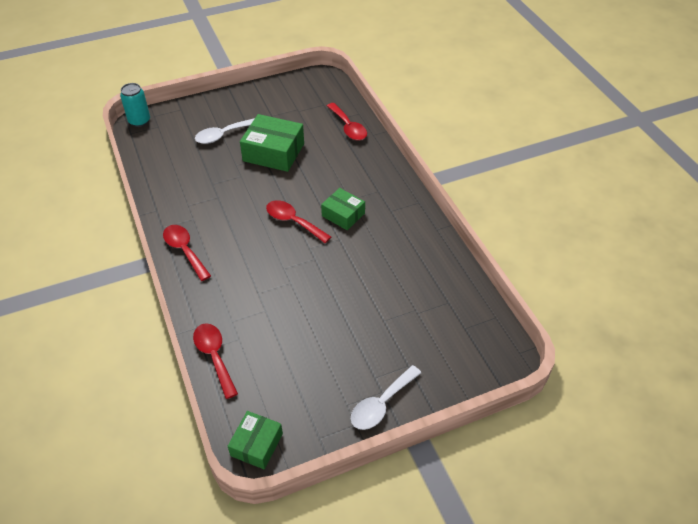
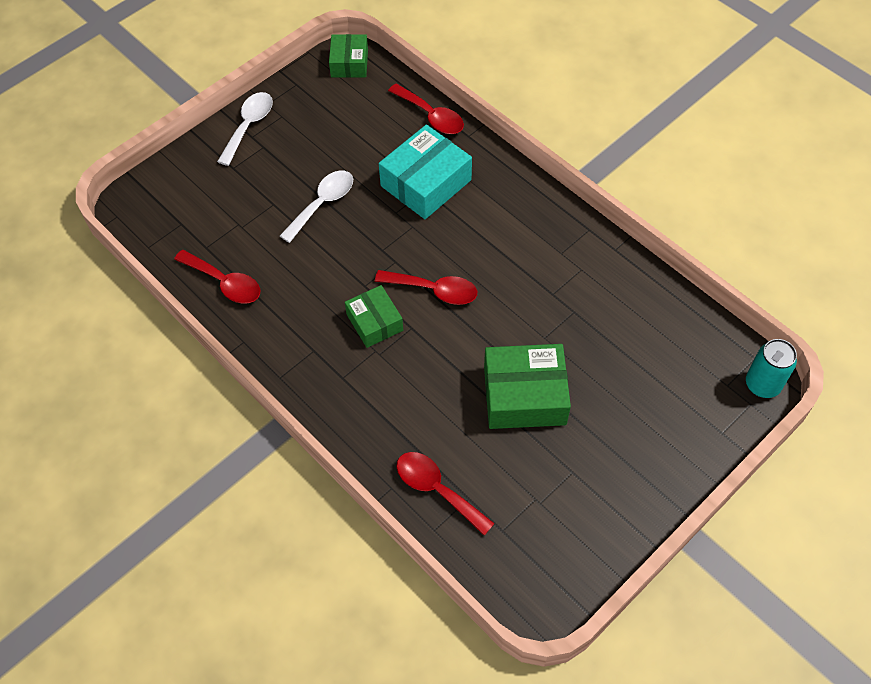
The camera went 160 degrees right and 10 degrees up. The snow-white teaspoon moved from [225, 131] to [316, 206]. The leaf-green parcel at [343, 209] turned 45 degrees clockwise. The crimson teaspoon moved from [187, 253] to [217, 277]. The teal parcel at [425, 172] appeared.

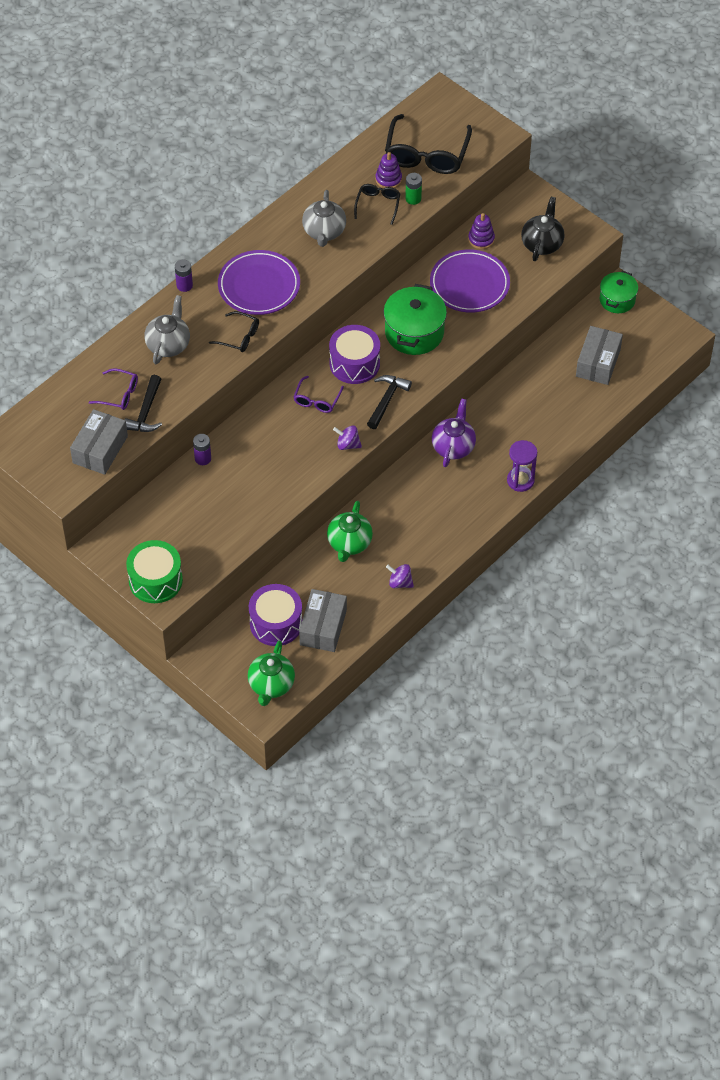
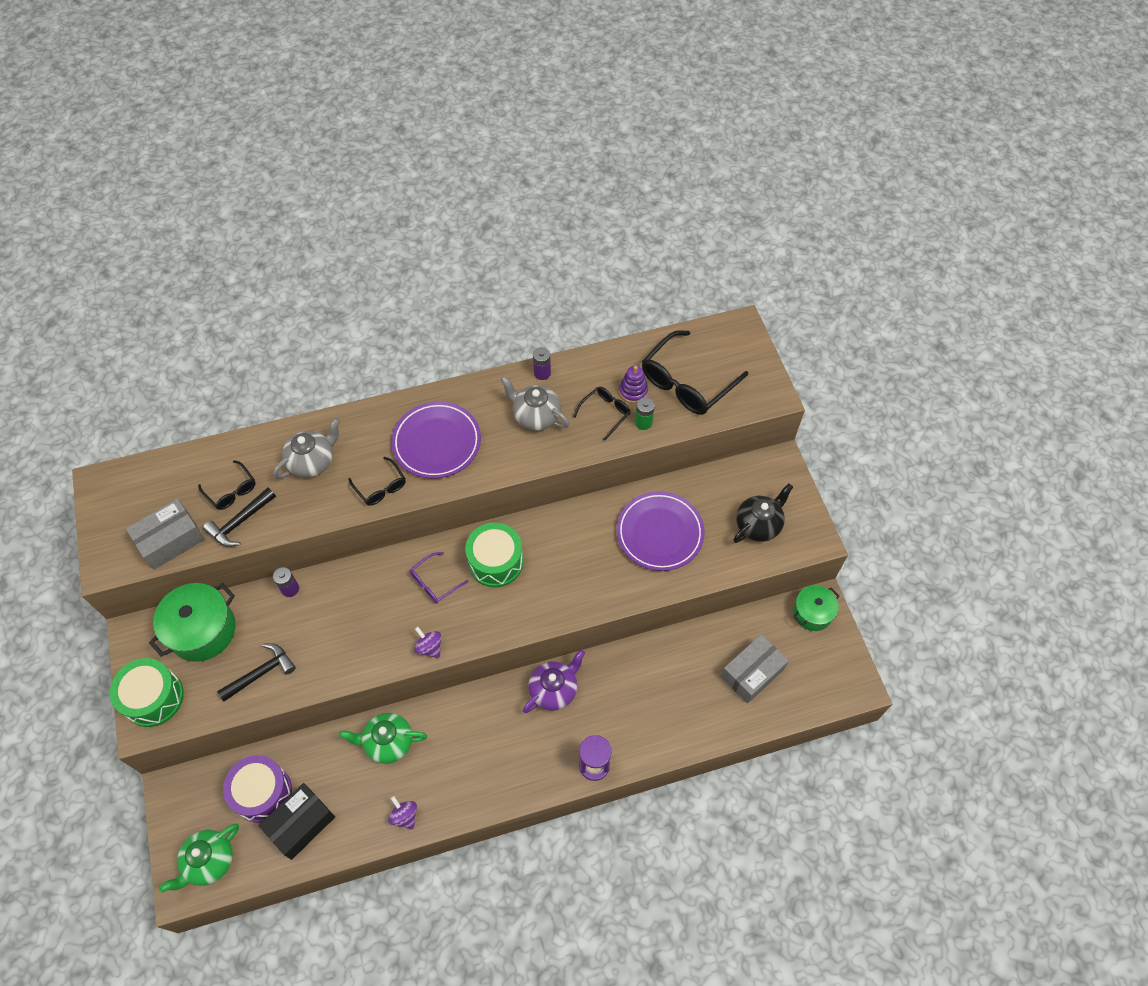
The camera went 30 degrees right and 5 degrees up. The gray tea pot at [324, 218] turned 90 degrees clockwise. The royal purple ring stacker at [481, 231] disappeared. The royal purple battery moved from [184, 276] to [542, 363]. The leaf-green pot moved from [415, 319] to [192, 622]. The royal purple drum at [354, 354] became the leaf-green drum at [494, 555]. The royal purple spectacles at [113, 389] became the black spectacles at [227, 485]. The black carpenter's hammer moved from [389, 402] to [256, 672]. The leaf-green tea pot at [350, 531] turned 45 degrees clockwise. The gray parcel at [323, 620] became the black parcel at [297, 821].

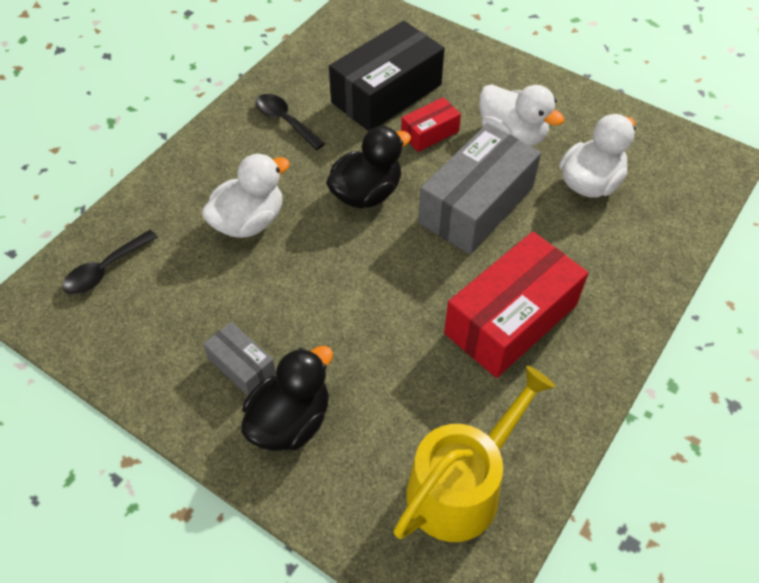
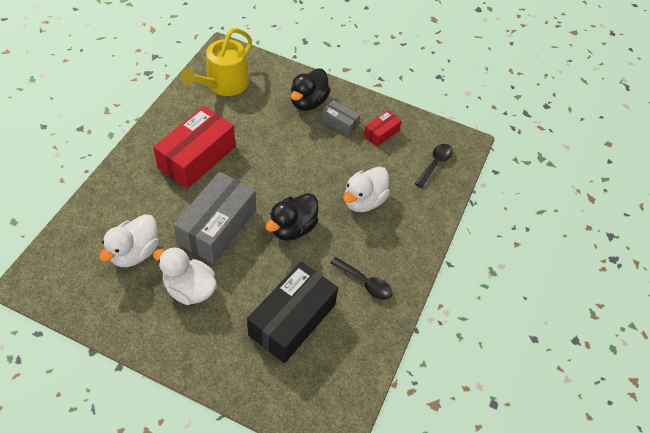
The camera went 165 degrees right and 0 degrees up. The crimson parcel moved from [431, 124] to [383, 128].

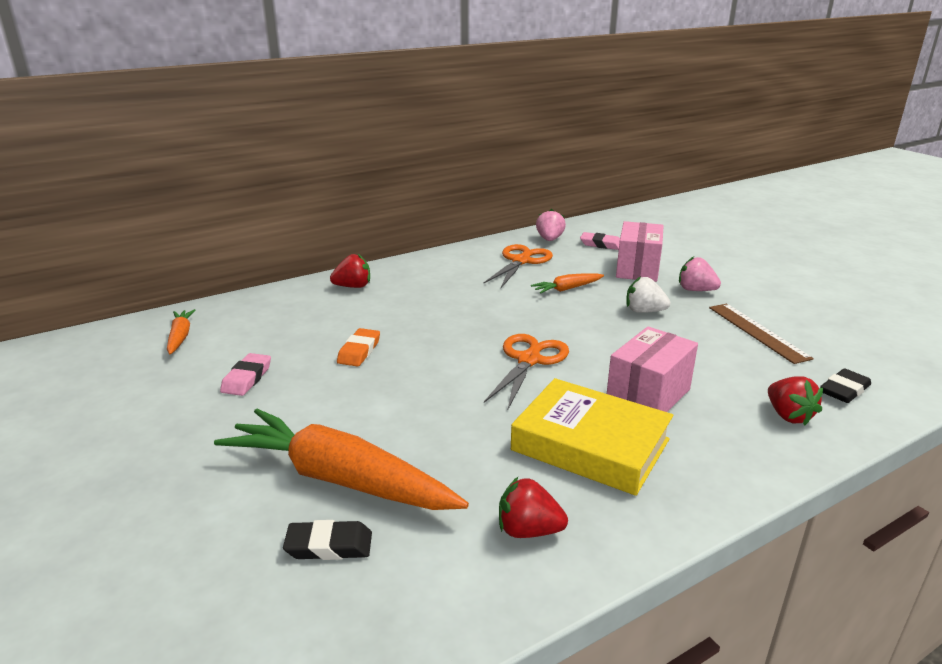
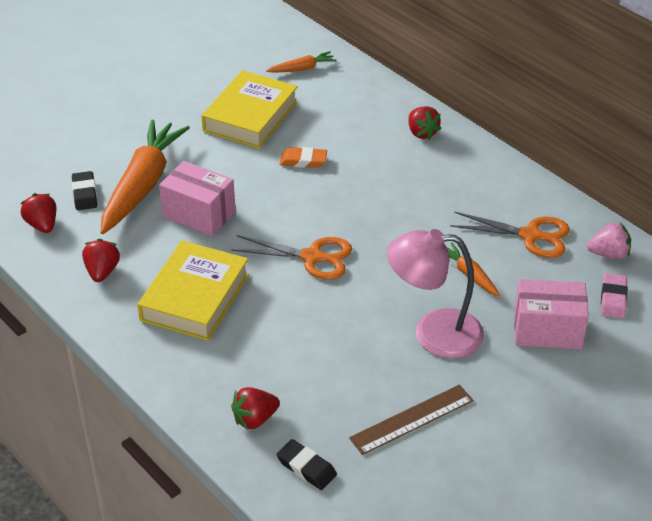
The camera went 80 degrees right and 15 degrees up. The rosy toy strawberry at [700, 274] disappeared. The snow-white toy strawberry at [648, 294] was replaced by the rosy desk lamp at [435, 293]. The rosy parcel moved from [652, 369] to [197, 198]. The rosy gum eraser at [245, 374] was replaced by the golden book at [249, 109]. The crimson toy strawberry at [38, 213] appeared.

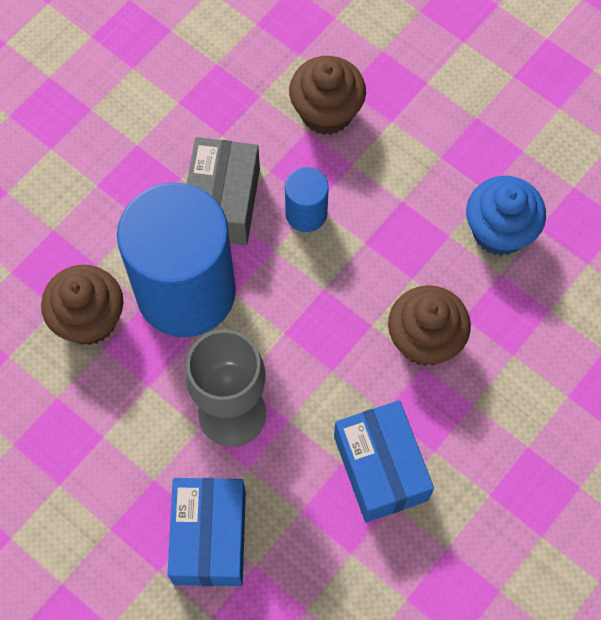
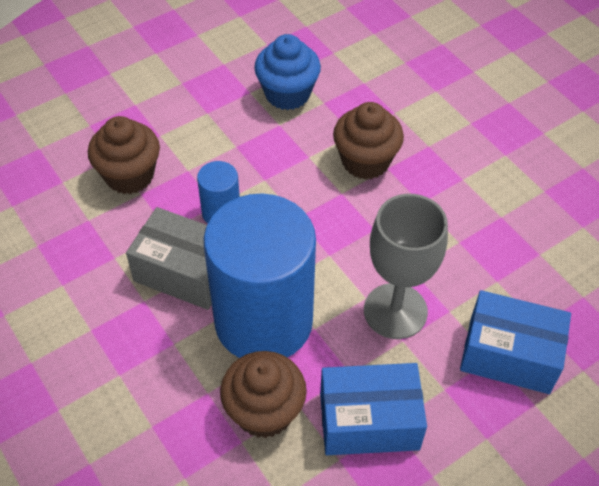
The camera went 75 degrees left and 15 degrees down. The cobalt parcel moved from [384, 461] to [373, 409].

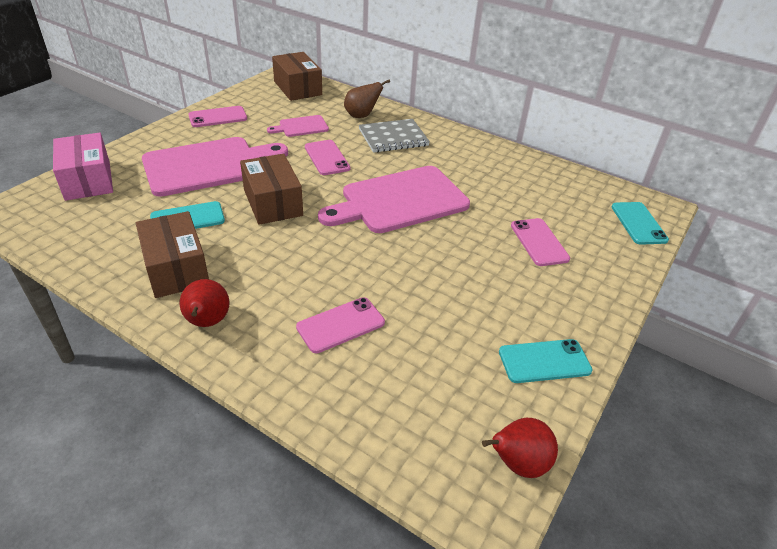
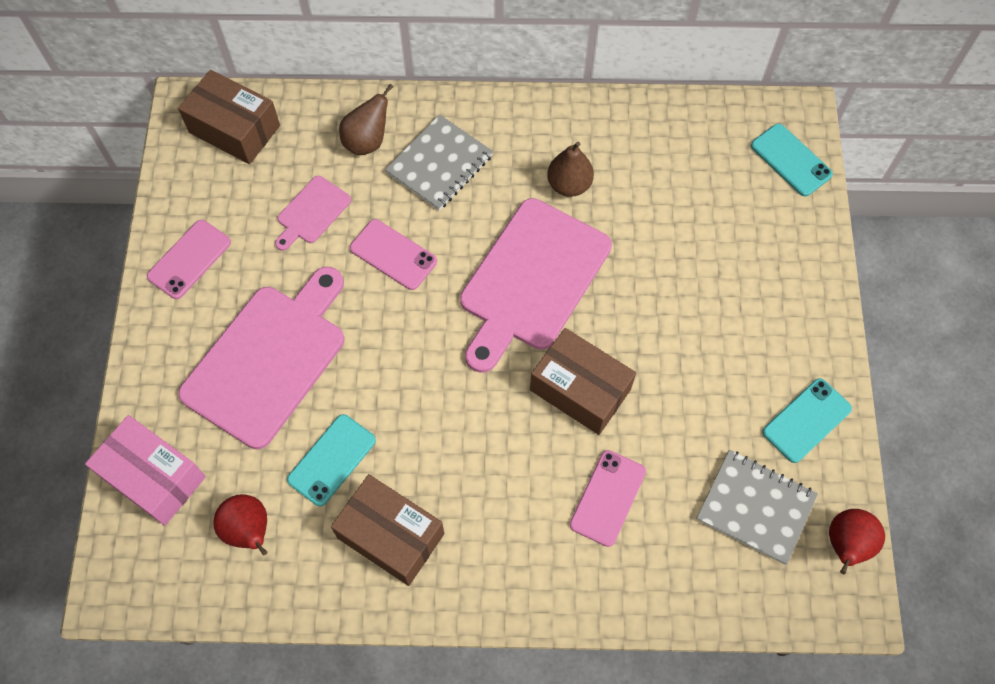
The camera went 30 degrees left and 25 degrees up. The brown parcel moved from [271, 189] to [583, 381]. The rosy mobile phone at [540, 242] disappeared. The crimson toy pear moved from [204, 303] to [240, 525]. The brown toy pear at [570, 169] appeared. The gray notepad at [757, 507] appeared.

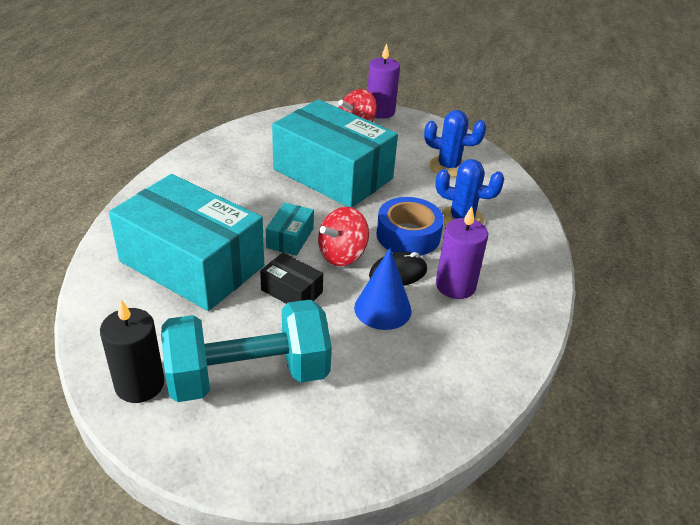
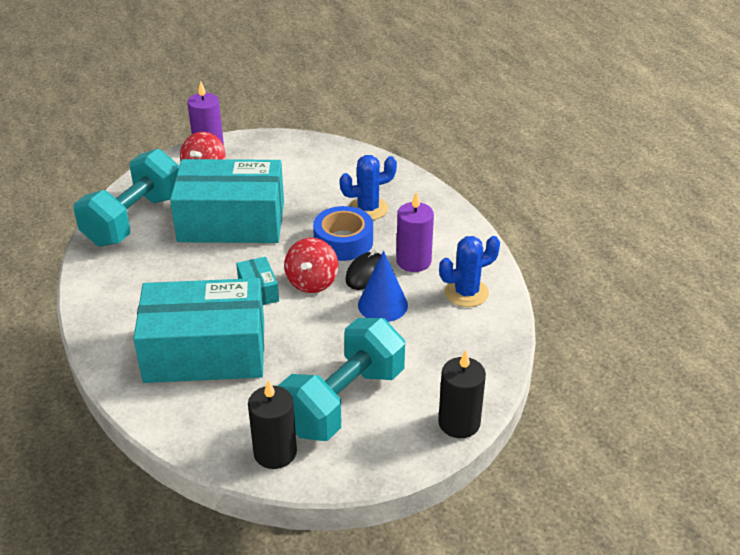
The camera went 35 degrees left and 0 degrees up. The cobalt cactus moved from [455, 143] to [469, 271]. The black parcel at [291, 278] disappeared. The teal free weight at [126, 198] appeared. The black candle at [462, 394] appeared.

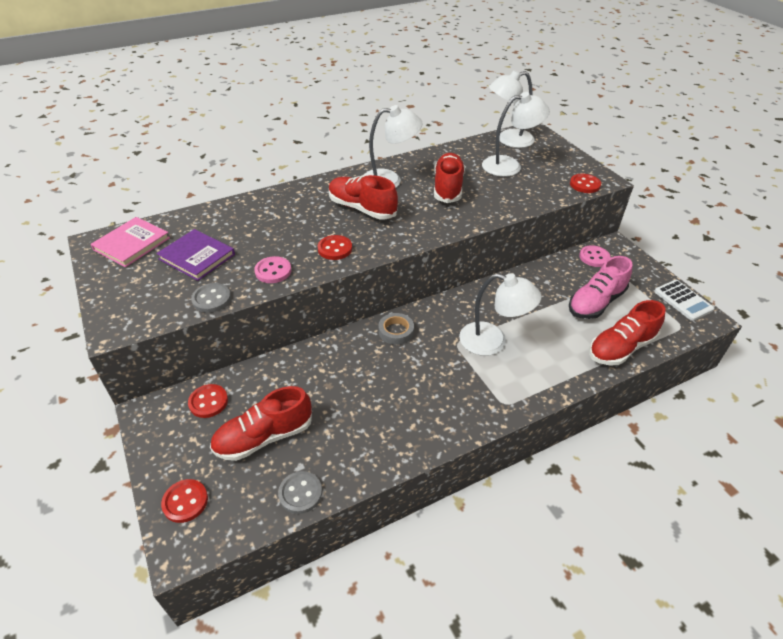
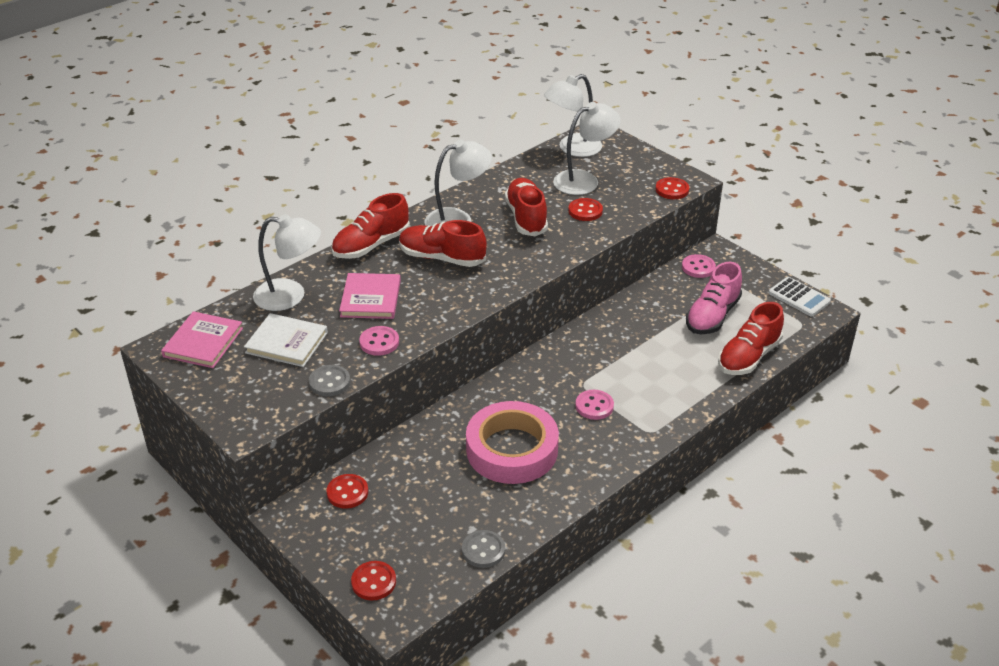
The camera went 15 degrees left and 5 degrees down. The royal purple book at [195, 255] became the snow-white book at [286, 340]. The crimson button moved from [335, 247] to [585, 209]. The snow-white desk lamp moved from [500, 314] to [287, 262]. The gray tape at [396, 329] disappeared. The crimson lace-up shoe moved from [261, 423] to [370, 226]. The rosy book at [370, 296] appeared. The rosy button at [594, 405] appeared. The rosy tape at [512, 442] appeared.

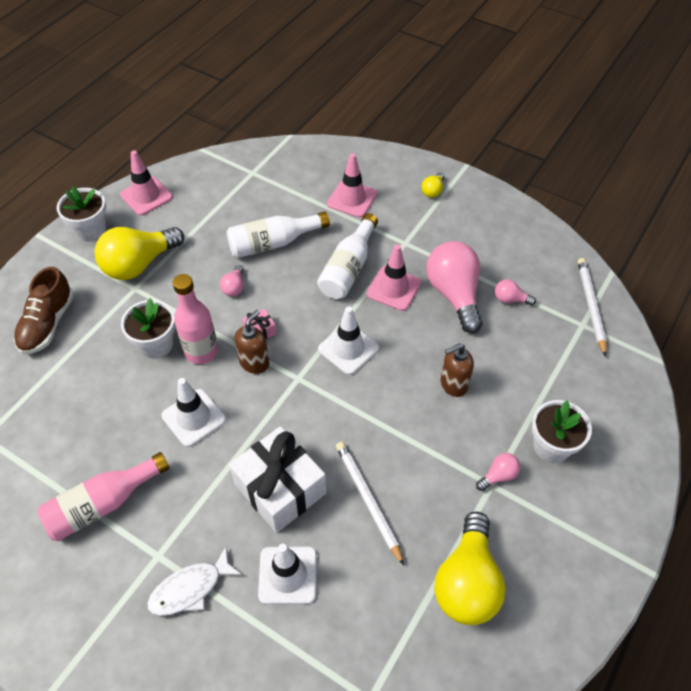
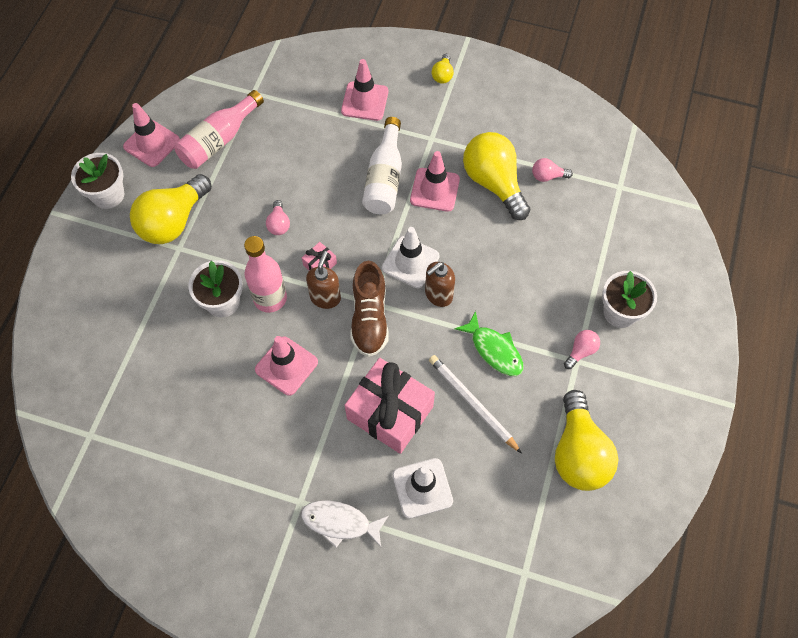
The camera went 15 degrees left and 10 degrees up. The snow-white bottle at [278, 235] disappeared. The rosy bulb at [454, 287] became the golden bulb at [496, 176]. The snow-white wooden pencil at [592, 307] disappeared. The brown lace-up shoe moved from [44, 310] to [370, 309]. The brown soap pump moved from [457, 370] to [440, 284]. The snow-white traffic cone at [194, 412] became the rosy traffic cone at [286, 366]. The snow-white gift at [277, 479] became the rosy gift at [390, 406]. The rosy bottle moved from [103, 496] to [219, 129]. The snow-white fish figure at [194, 581] turned 60 degrees clockwise. The leaf-green fish figure at [489, 343] appeared.

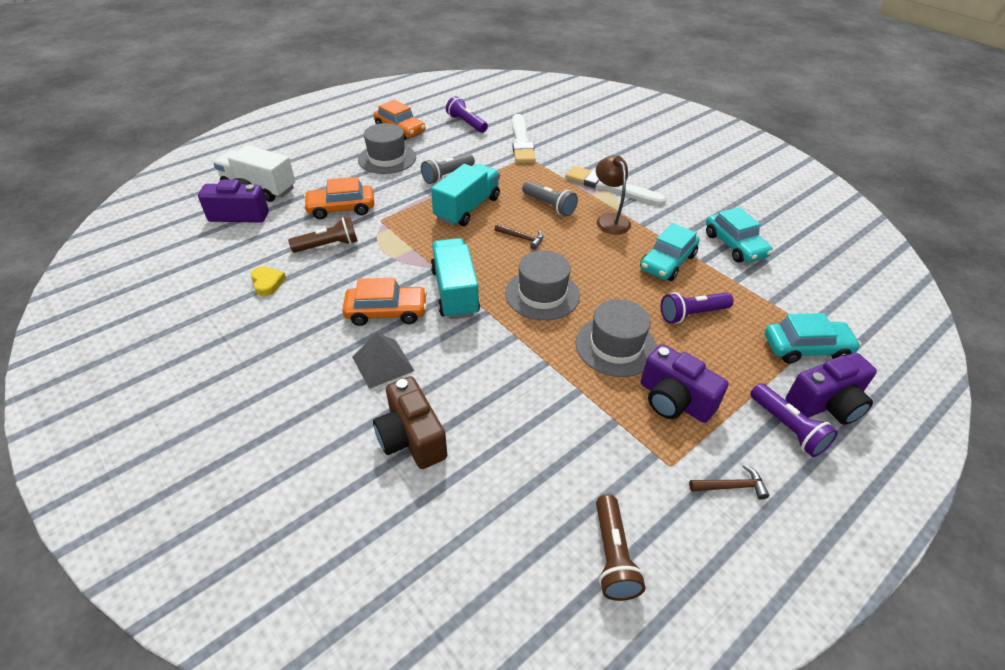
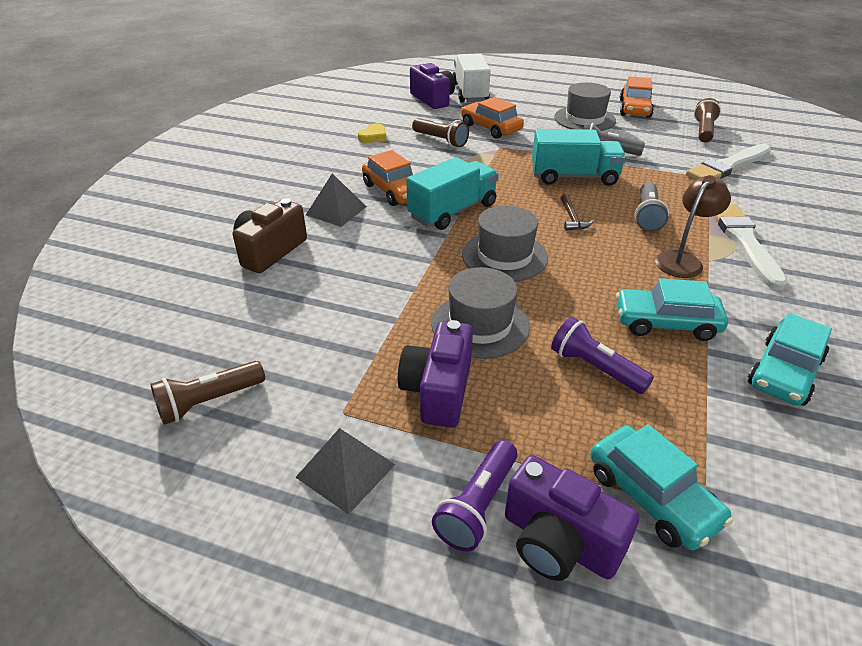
The camera went 60 degrees right and 5 degrees down. The royal purple pocket torch at [467, 114] became the brown pocket torch at [707, 120]. The brown carpenter's hammer at [729, 482] was replaced by the gray pyramid at [345, 471].

